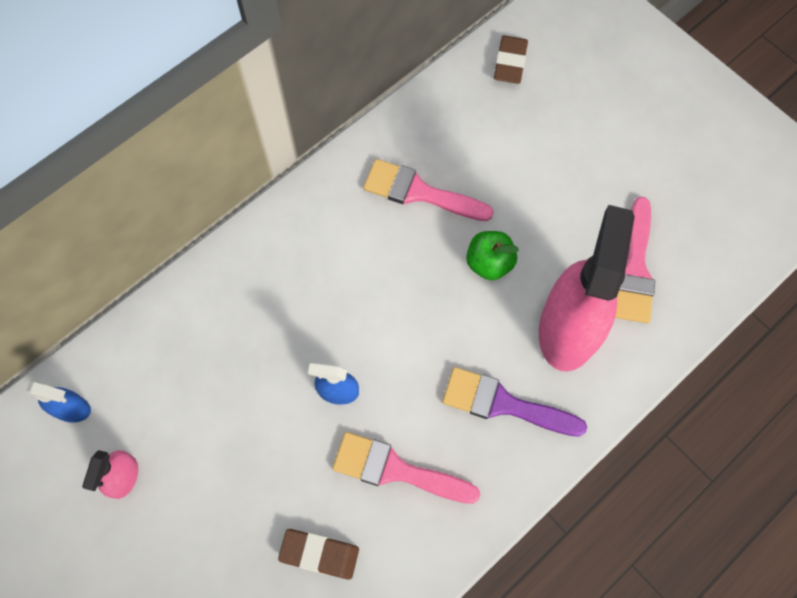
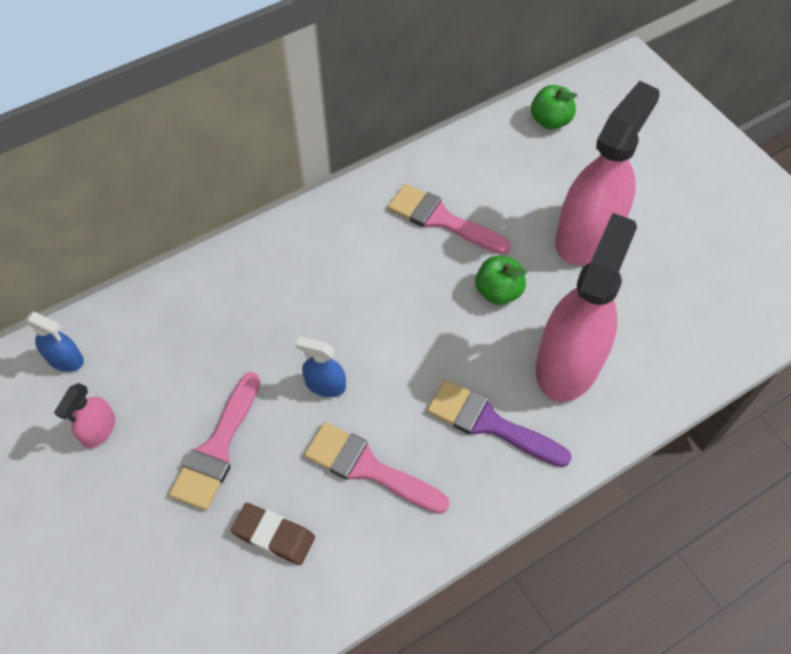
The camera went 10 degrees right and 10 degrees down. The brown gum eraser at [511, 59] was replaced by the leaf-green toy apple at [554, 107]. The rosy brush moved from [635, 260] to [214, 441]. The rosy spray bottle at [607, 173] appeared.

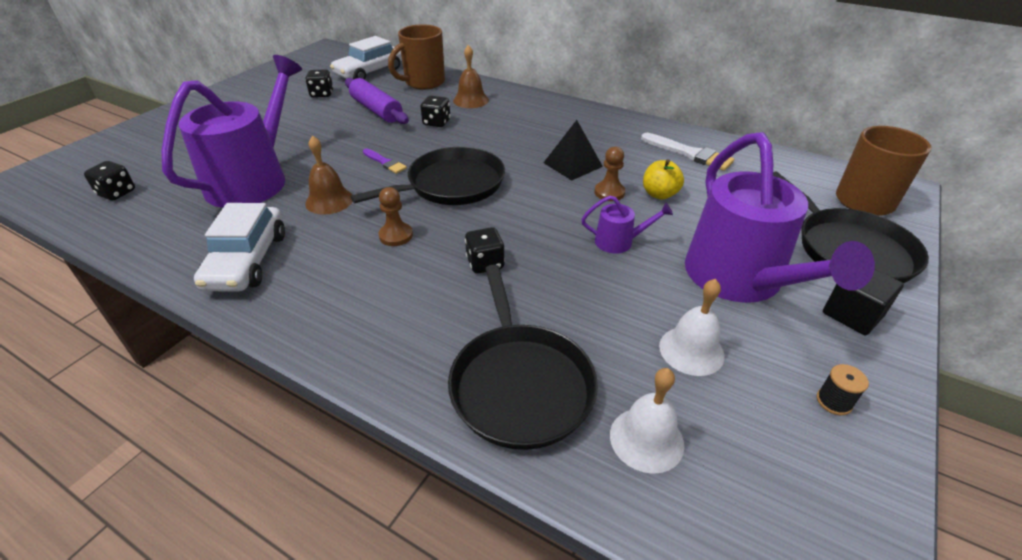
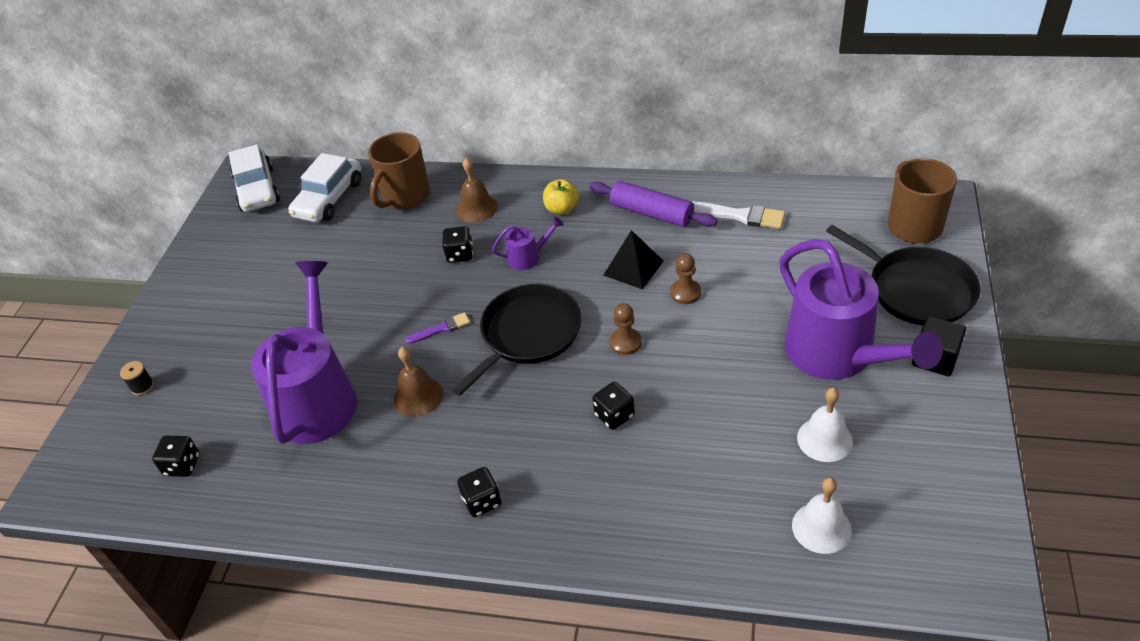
The camera went 15 degrees left and 5 degrees up. The black dice moved from [319, 83] to [479, 492]. The royal purple dough roller moved from [377, 101] to [653, 204]. The royal purple brush at [385, 161] turned 45 degrees counterclockwise. The golden toy apple moved from [663, 179] to [561, 197]. The brown chess pawn moved from [395, 216] to [626, 329]. The royal purple watering can moved from [627, 225] to [527, 243]. The snow-white toy car moved from [239, 247] to [254, 178]. The black skillet at [523, 357] disappeared. The black bobbin moved from [843, 389] to [137, 378].

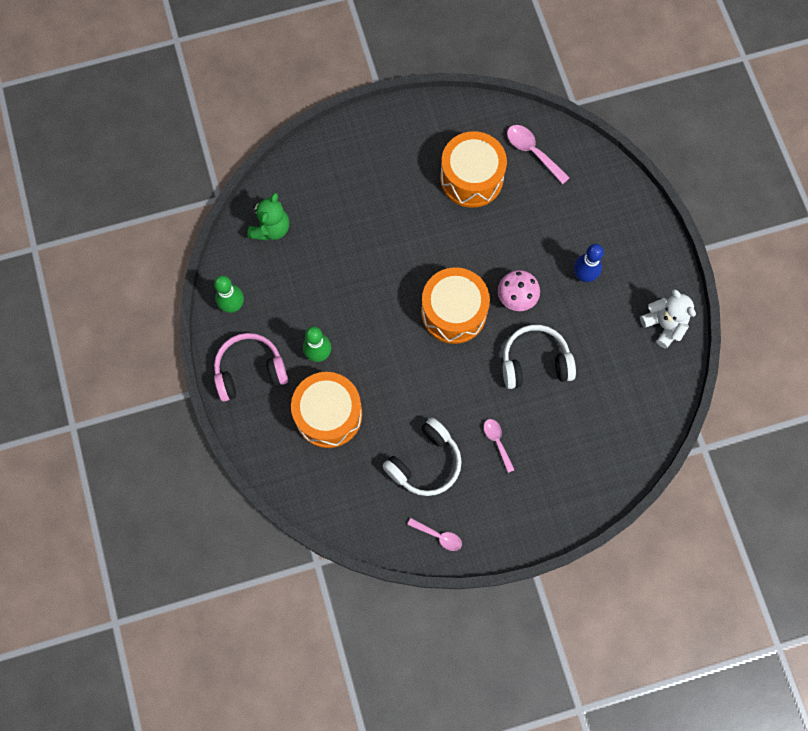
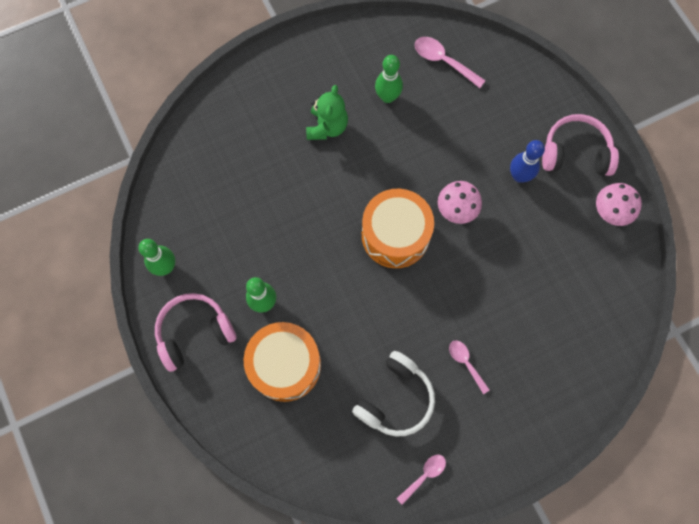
The camera went 10 degrees left and 0 degrees up. The bright orange drum at [473, 169] was replaced by the leaf-green skittle at [389, 79]. The leaf-green teddy moved from [268, 217] to [327, 112]. The snow-white teddy at [668, 319] was replaced by the rosy mushroom at [619, 204]. The snow-white headset at [539, 357] disappeared. The rosy teaspoon at [434, 534] turned 60 degrees counterclockwise. The rosy headset at [580, 145] appeared.

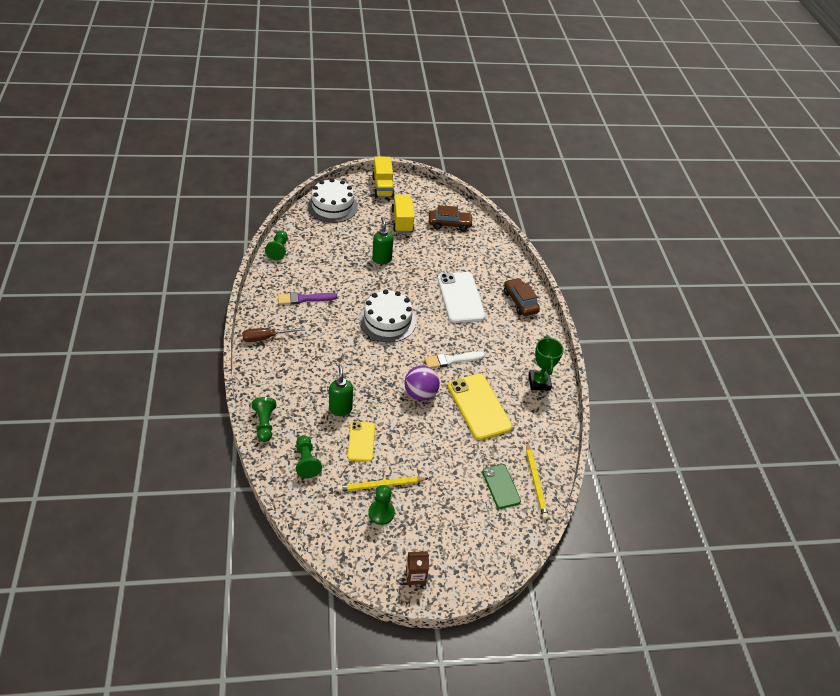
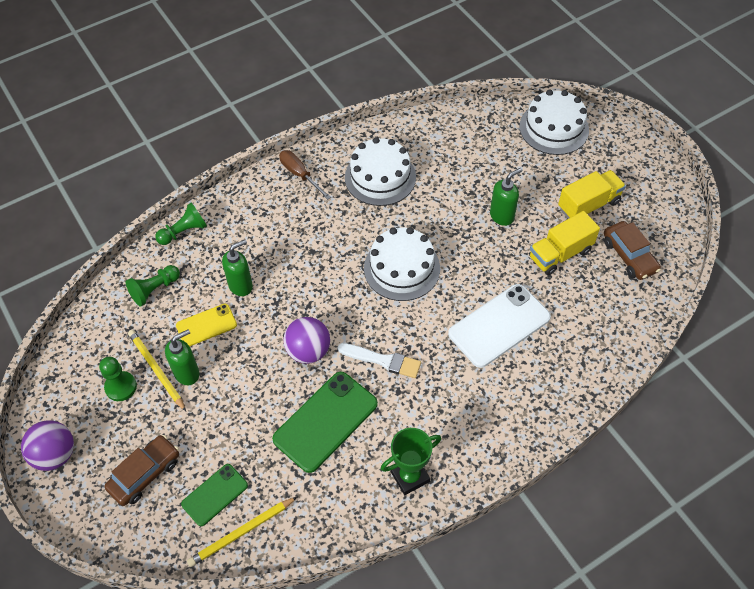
The camera went 70 degrees right and 10 degrees up. The golden toy truck moved from [383, 177] to [564, 243]. The leaf-green chess pawn at [276, 245] disappeared. The brown toy car moved from [522, 297] to [142, 470]. The royal purple brush at [307, 298] was replaced by the snow-white gateau at [380, 171]. The snow-white brush at [454, 359] turned 150 degrees clockwise. The golden mobile phone at [480, 407] became the leaf-green mobile phone at [325, 422]. The brown milk carton at [417, 568] was replaced by the royal purple play ball at [47, 445]. The leaf-green soap pump at [182, 357] appeared.

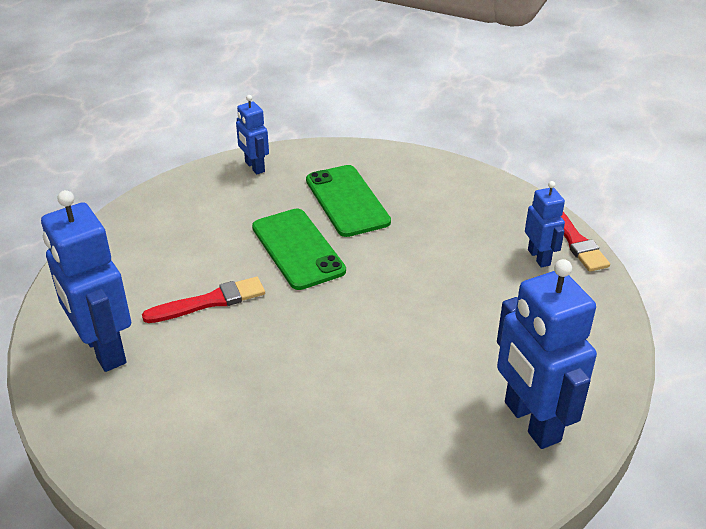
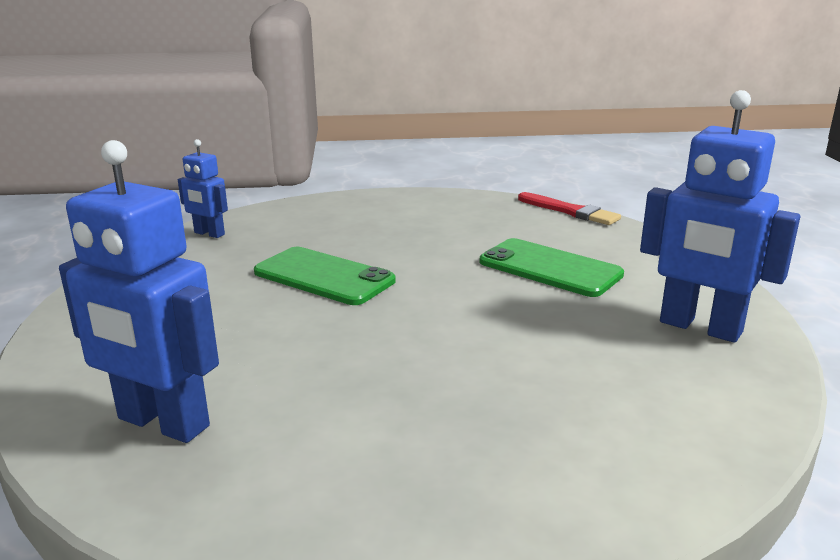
The camera went 30 degrees left and 15 degrees down. The leaf-green mobile phone moved from [348, 201] to [552, 267]. The cobalt robot at [545, 224] disappeared. The crimson brush at [203, 300] disappeared.

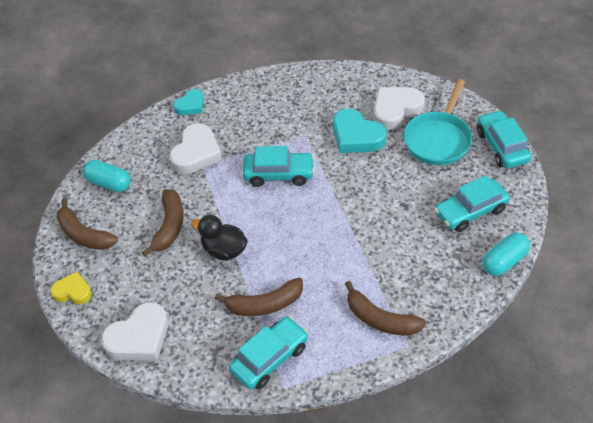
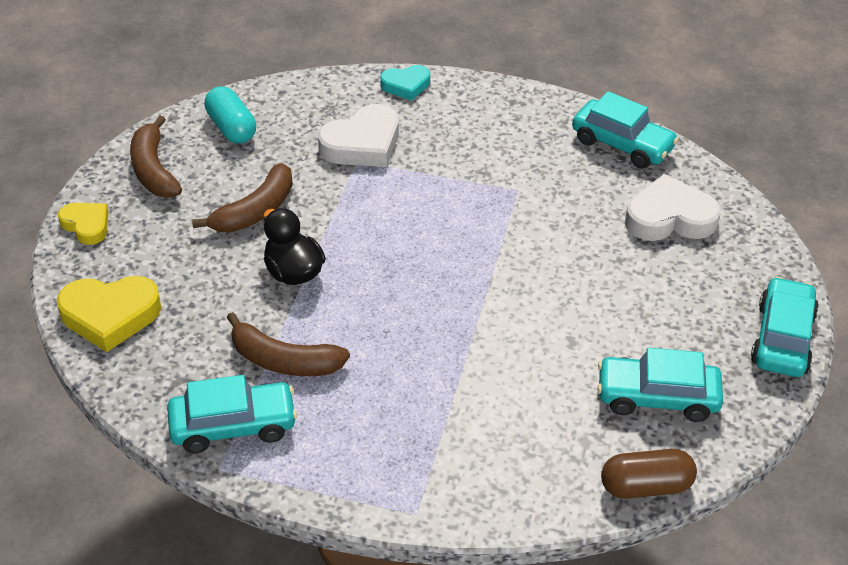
The camera went 30 degrees right and 5 degrees down. The teal skillet at [438, 122] disappeared. The teal love heart at [360, 131] disappeared. The teal toy car moved from [279, 166] to [625, 130]. The teal pill at [506, 254] became the brown pill at [649, 474]. The brown toy banana at [385, 308] disappeared. The snow-white love heart at [134, 331] became the golden love heart at [109, 314].

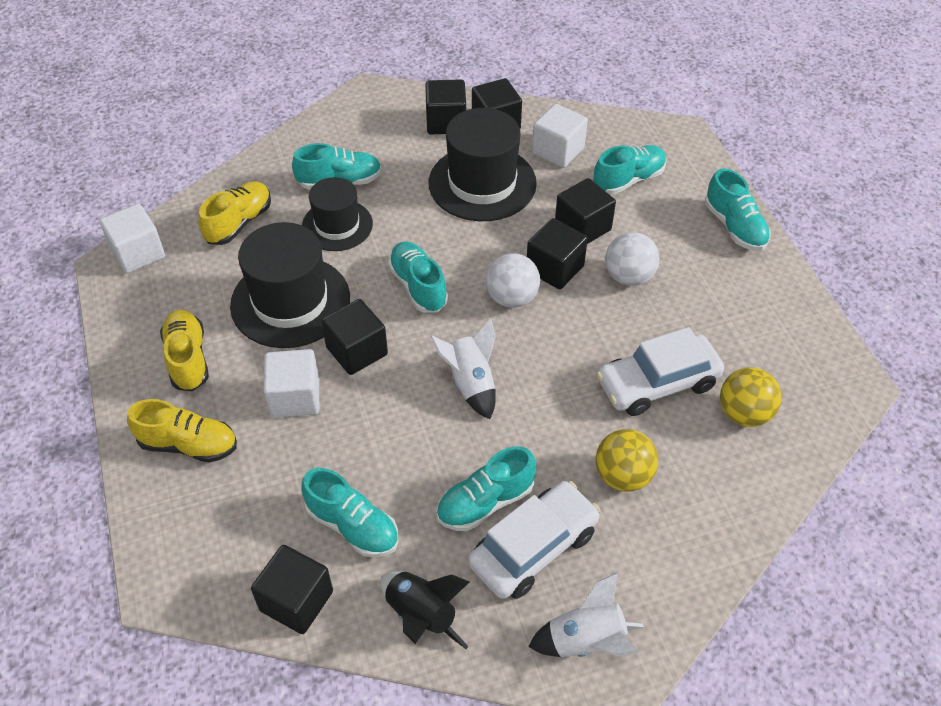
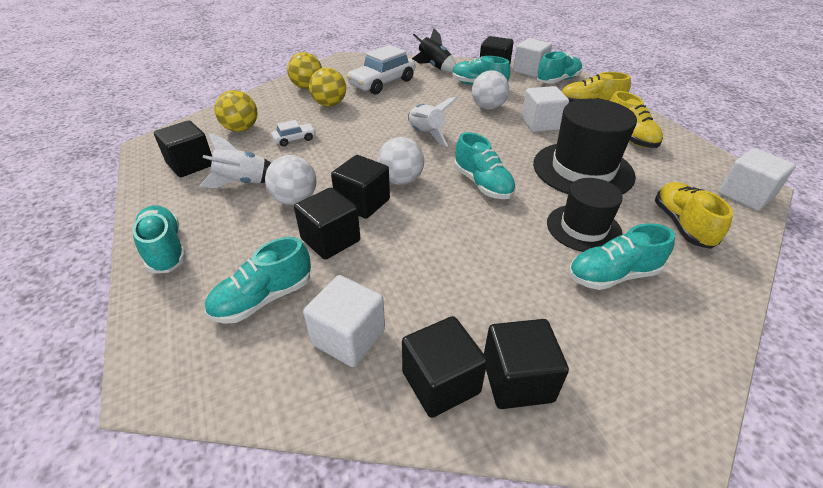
The camera went 175 degrees right and 10 degrees down. The black top hat at [483, 164] disappeared. The golden lace-up shoe at [234, 213] turned 150 degrees clockwise. The black cube moved from [354, 337] to [183, 148]. The snow-white toy car at [660, 371] changed to 0.48 times the size. The teal lace-up shoe moved from [486, 488] to [559, 67]. The snow-white spaceship moved from [586, 614] to [235, 160]. The snow-white cube at [532, 57] appeared. The golden play ball at [304, 70] appeared. The snow-white play ball at [490, 90] appeared.

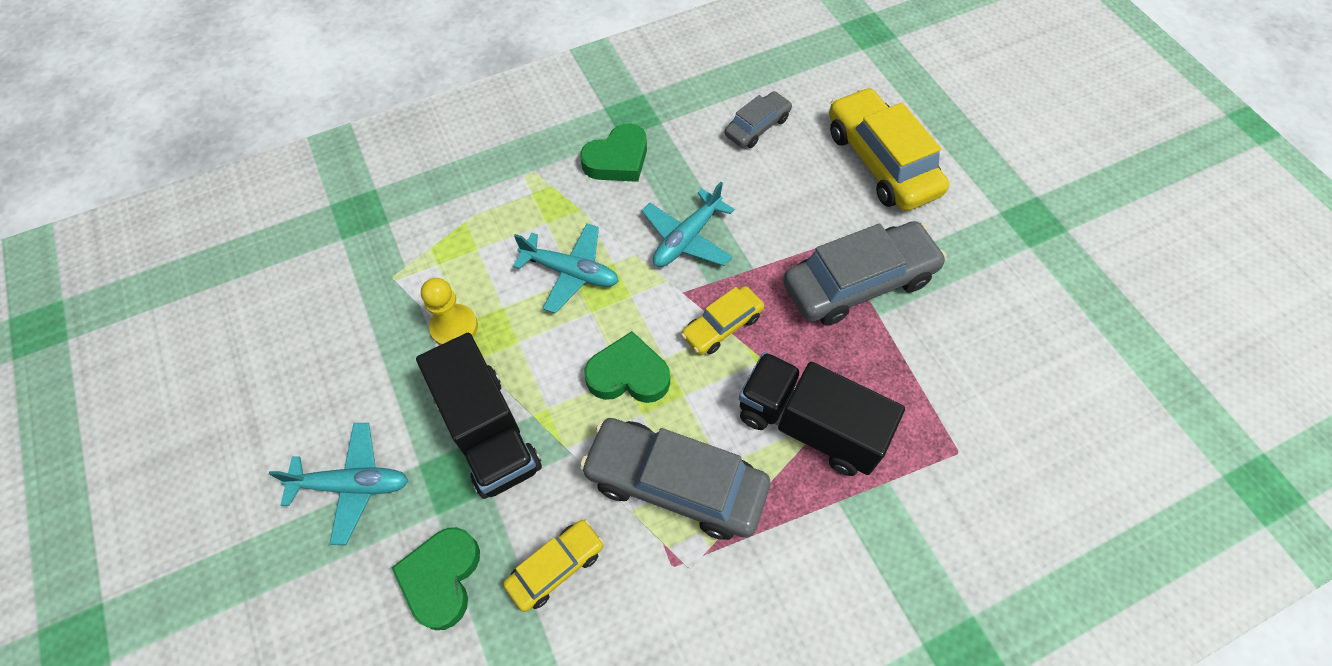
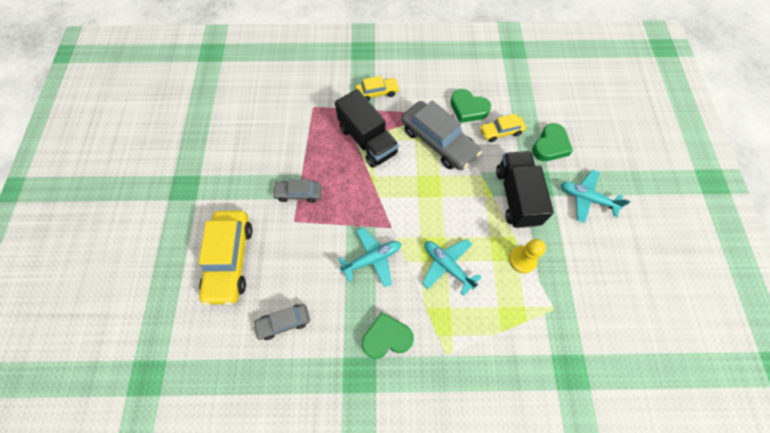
The camera went 155 degrees left and 5 degrees up. The gray toy car at [865, 273] changed to 0.54 times the size. The golden toy car moved from [722, 320] to [377, 88]. The leaf-green love heart moved from [627, 367] to [470, 106].

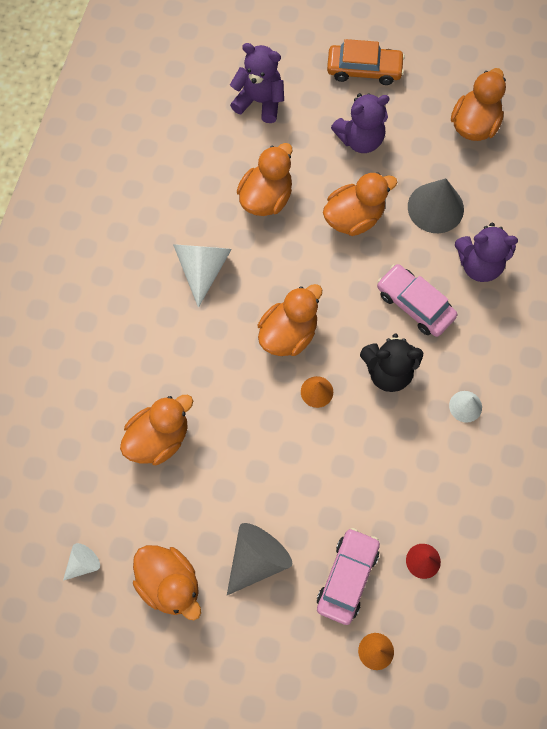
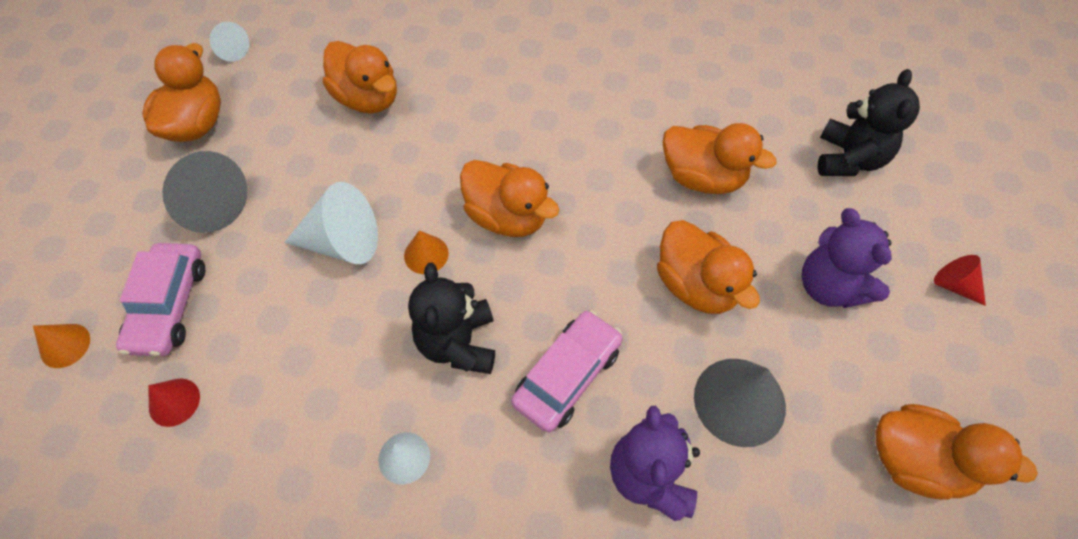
The camera went 85 degrees right and 10 degrees down. The bright orange toy car at [366, 62] was replaced by the crimson cone at [960, 280]. The royal purple teddy at [257, 83] became the black teddy at [868, 122]. The snow-white cone moved from [202, 276] to [331, 223]. The rosy toy car at [348, 576] turned 75 degrees clockwise. The bright orange duck at [167, 582] turned 150 degrees clockwise.

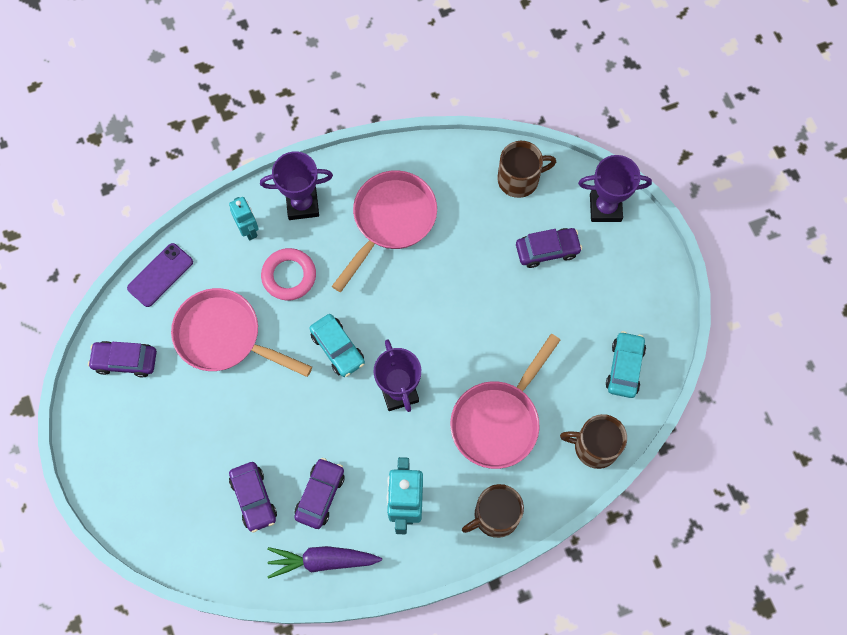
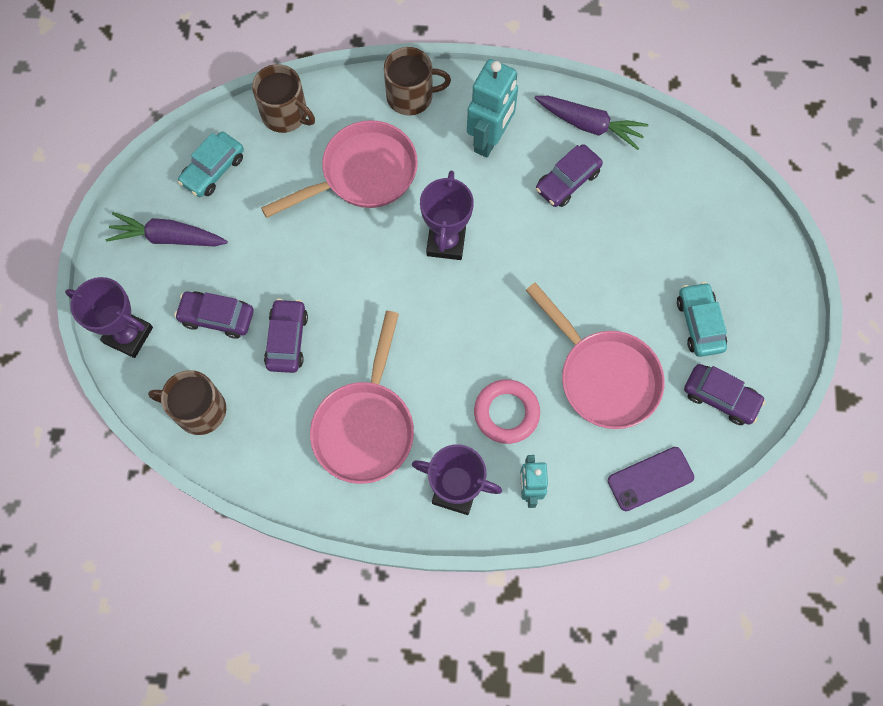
The camera went 155 degrees left and 0 degrees up. The rosy skillet at [384, 231] turned 45 degrees counterclockwise. The teal toy car moved from [337, 345] to [702, 319]. The royal purple toy car moved from [253, 497] to [286, 336]. The royal purple toy carrot at [166, 229] appeared.

